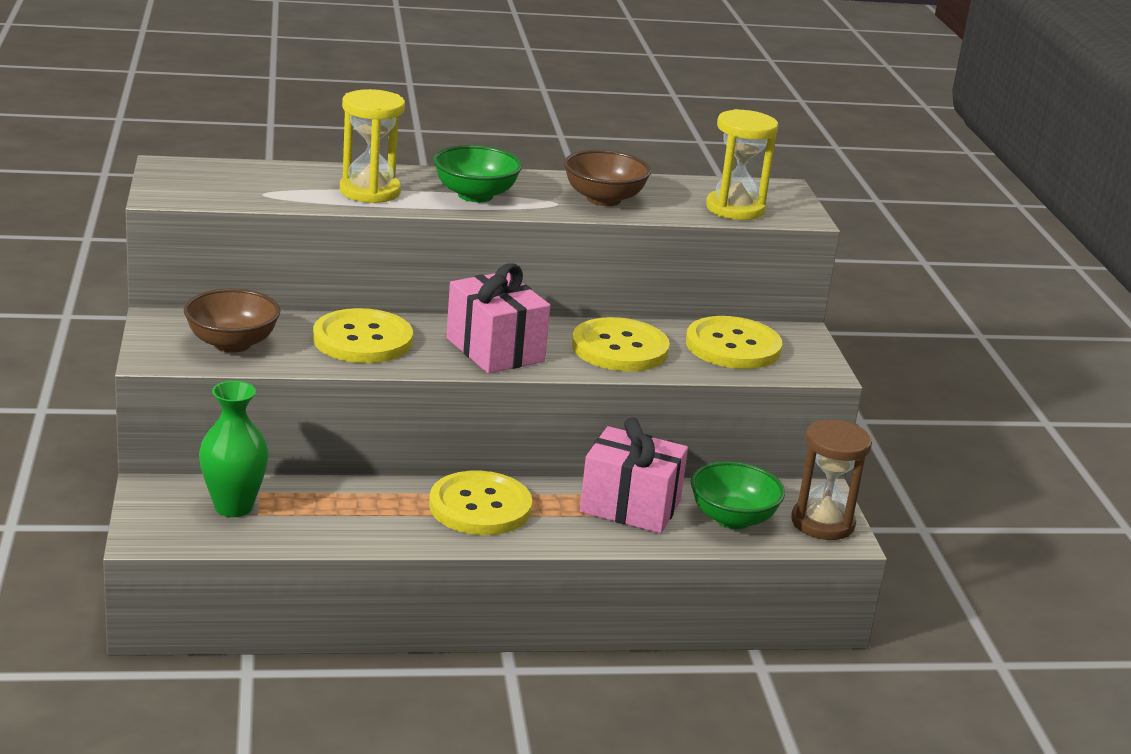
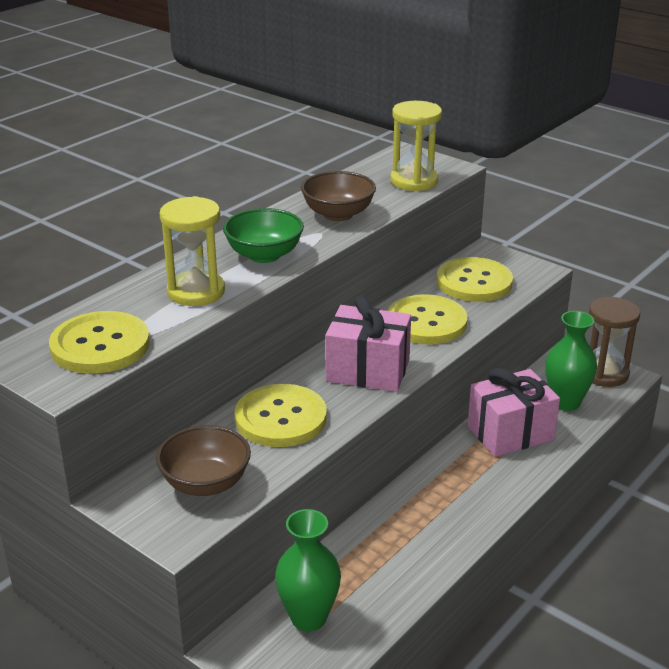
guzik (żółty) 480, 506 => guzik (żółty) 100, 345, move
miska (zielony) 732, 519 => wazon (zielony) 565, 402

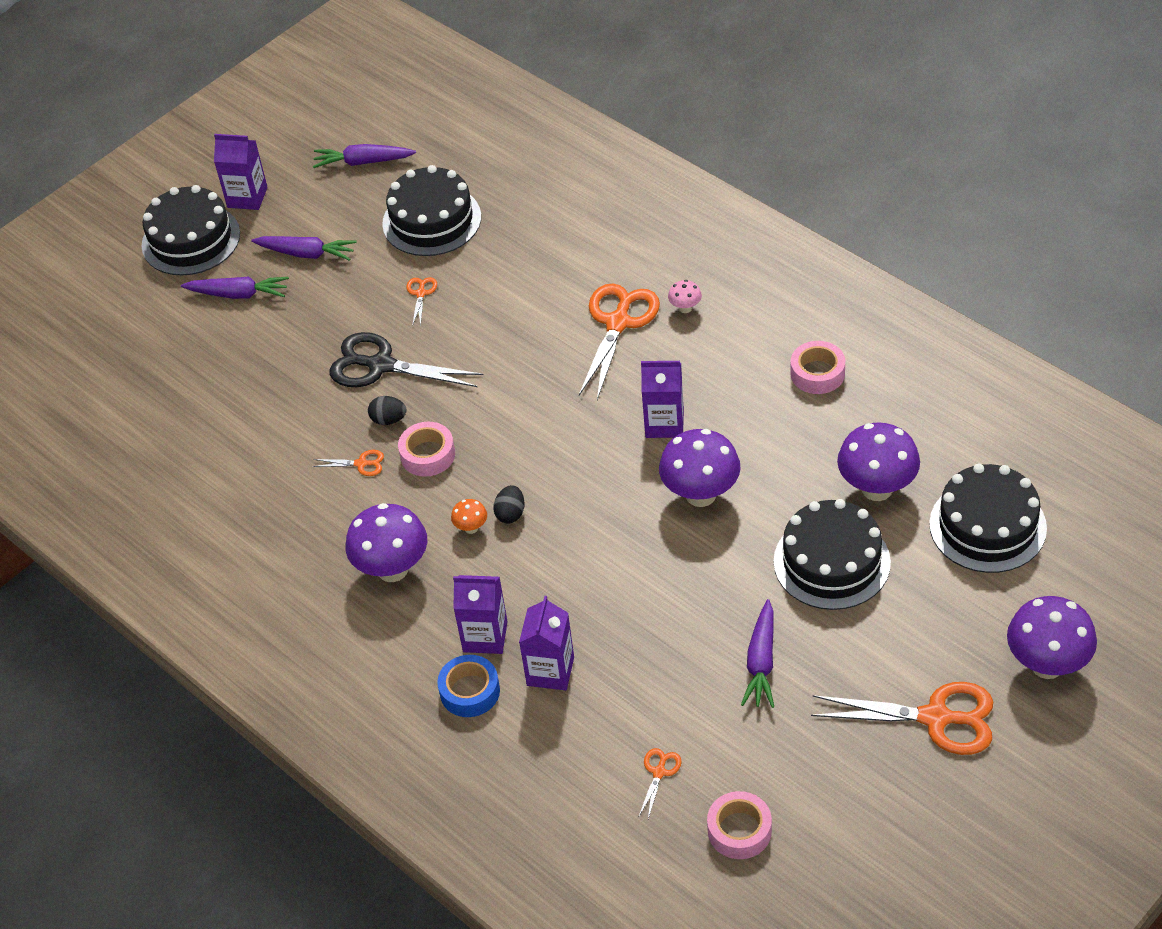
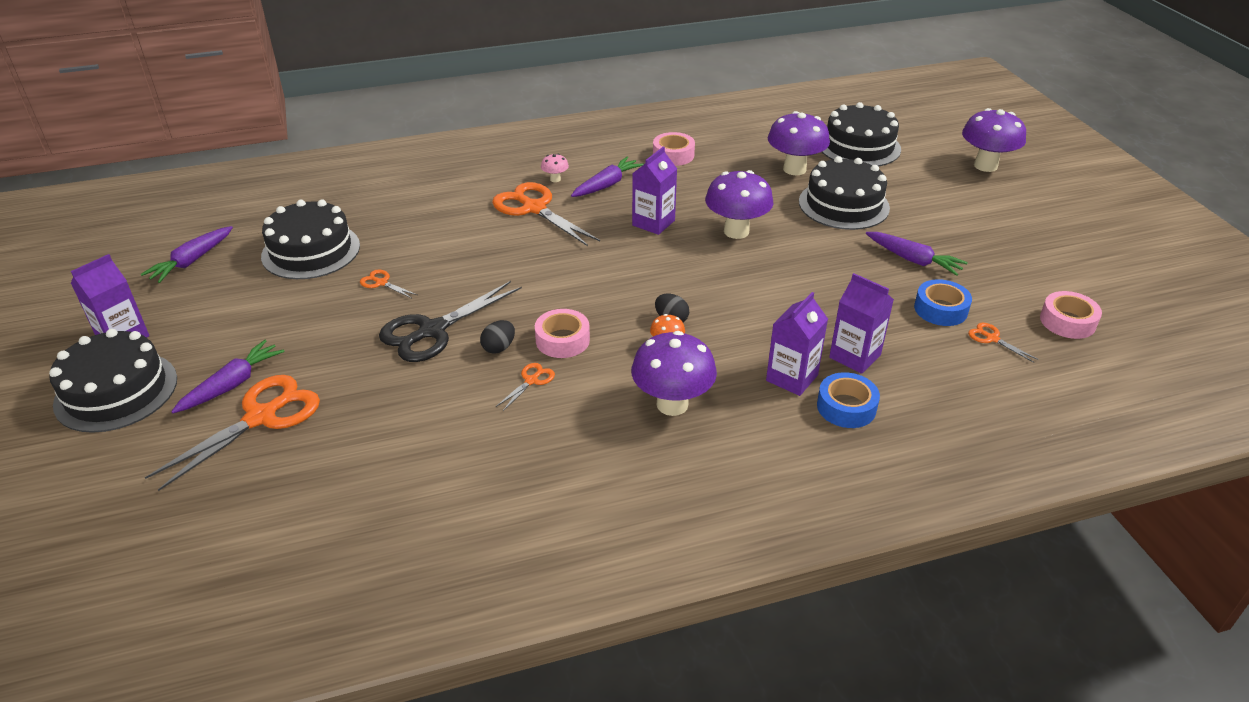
nothing => taśma klejąca (niebieski) 940, 309
marchewka (fioletowy) 307, 254 => marchewka (fioletowy) 607, 185, move
nożyczki (pomarańczowy) 935, 718 => nożyczki (pomarańczowy) 261, 417, move

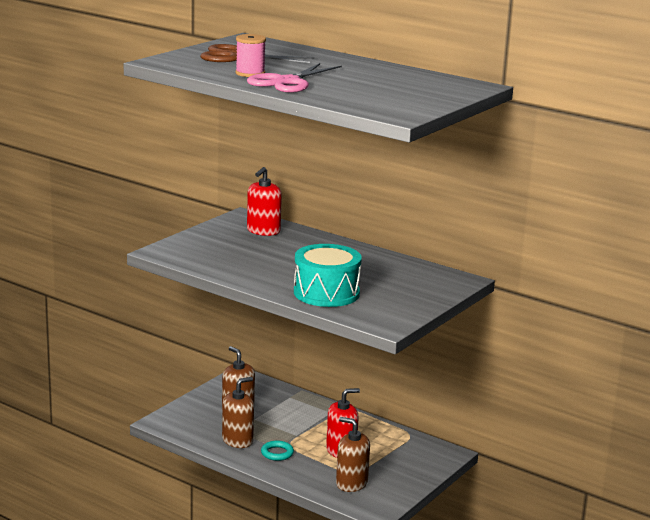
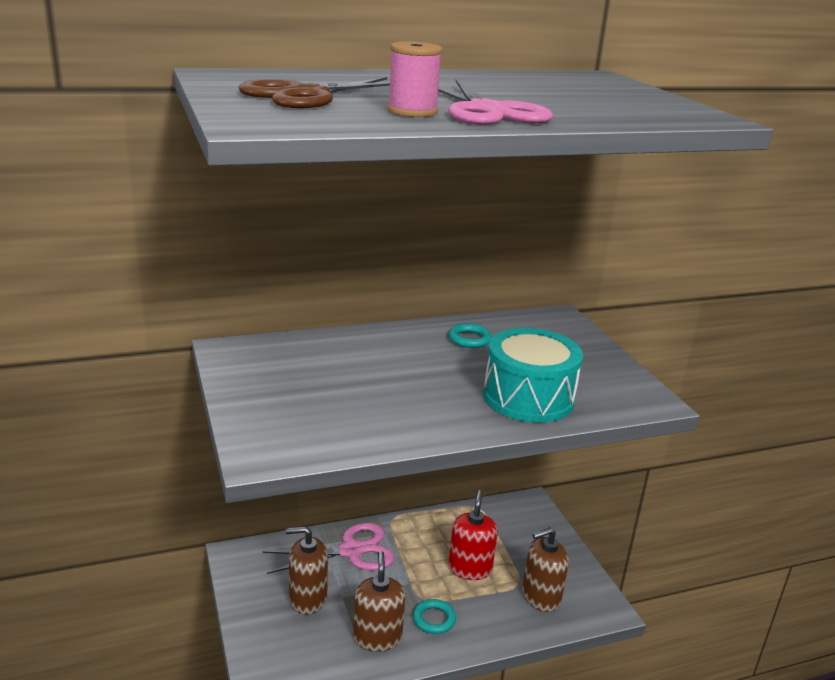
dozownik mydła (czerwony) 263, 231 => nothing
nothing => nożyczki (różowy) 351, 551
nothing => pierścień (turkusowy) 469, 339

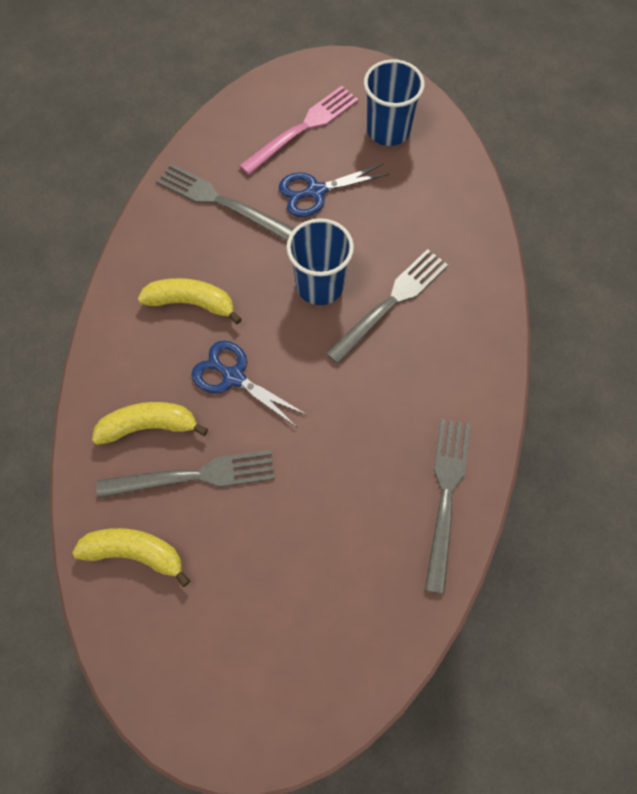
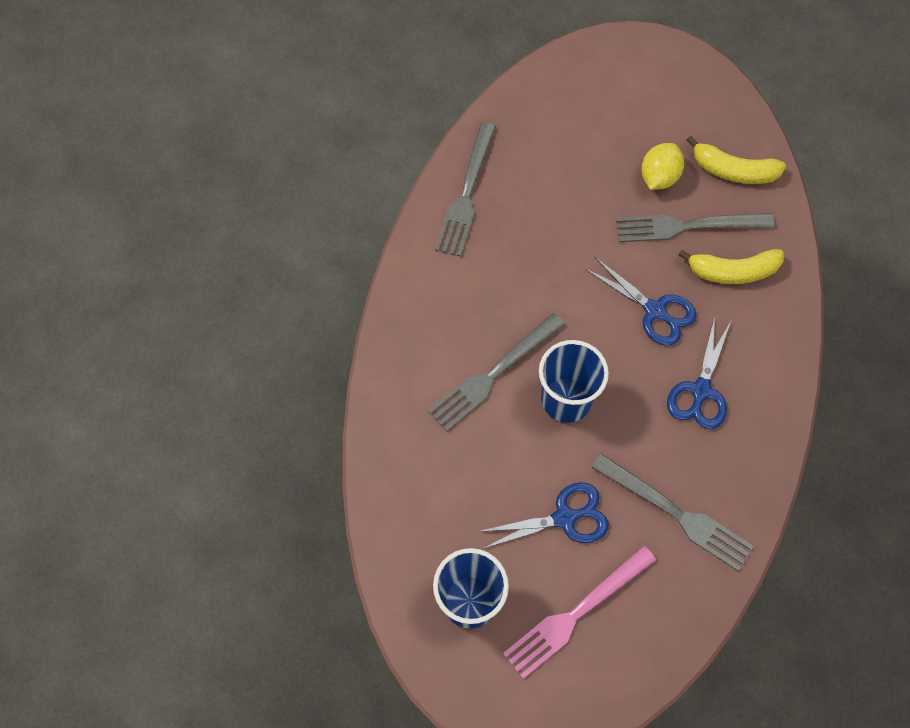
nothing => cytryna (żółty) 659, 177
banan (żółty) 191, 303 => nożyczki (niebieski) 701, 391

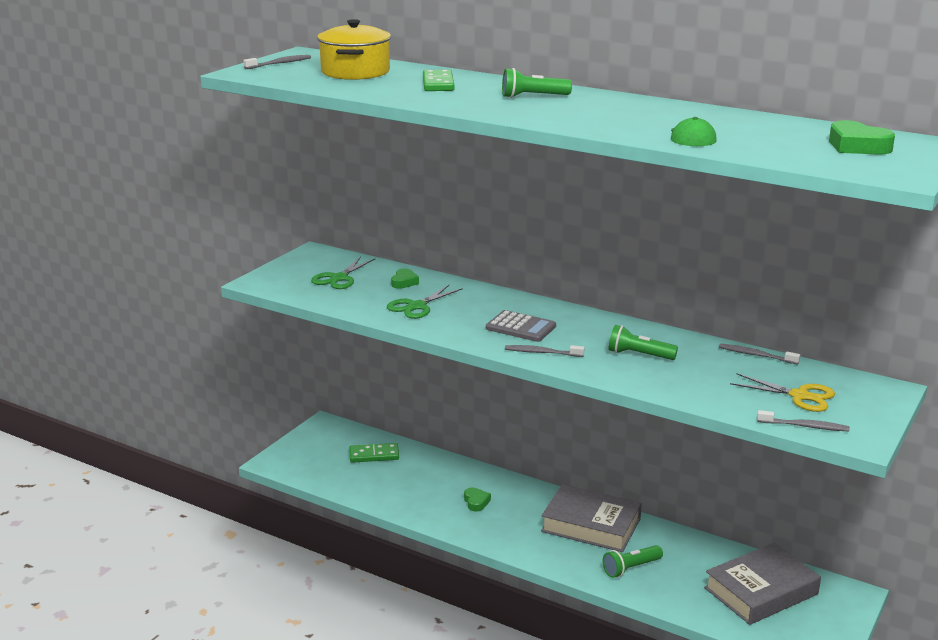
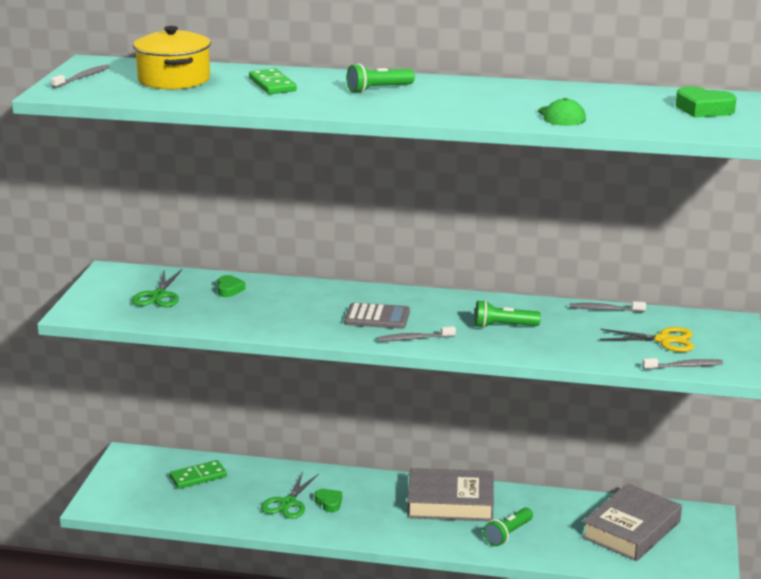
nożyczki (zielony) 417, 306 => nożyczki (zielony) 288, 503, move

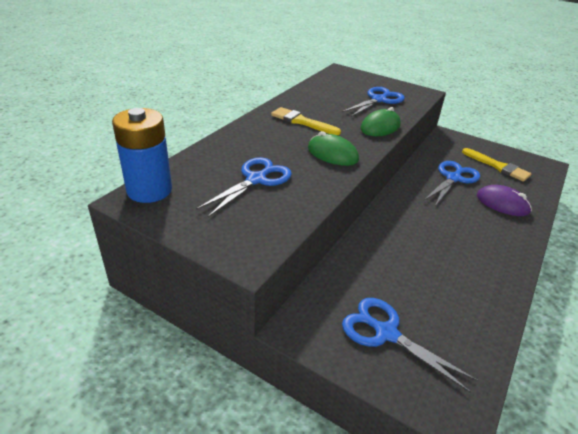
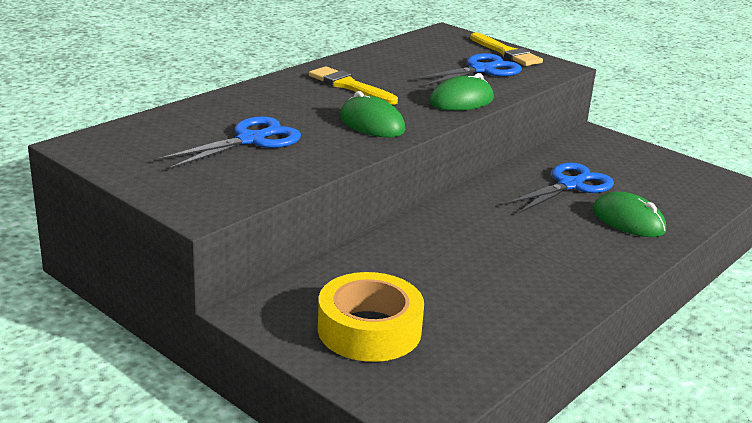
bateria (niebieski) 149, 190 => nothing
pędzel (żółty) 498, 166 => pędzel (żółty) 506, 53, move
nożyczki (niebieski) 386, 333 => taśma klejąca (żółty) 369, 330
myszka (fioletowy) 502, 204 => myszka (zielony) 628, 220

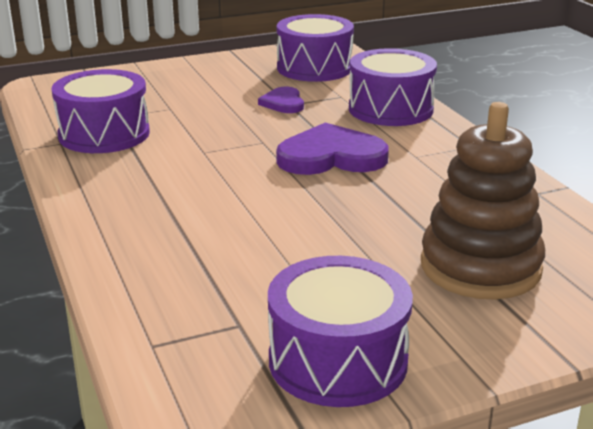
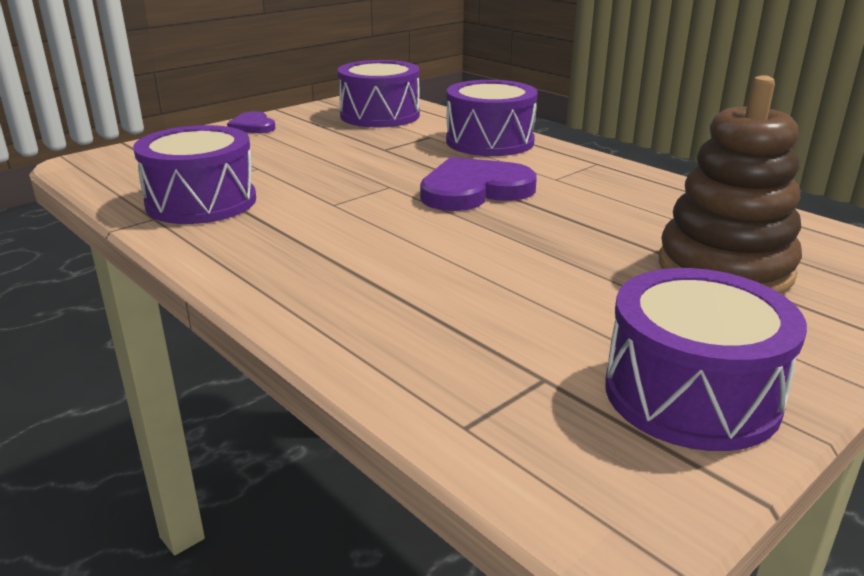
serce (fioletowy) 283, 103 => serce (fioletowy) 253, 126, move

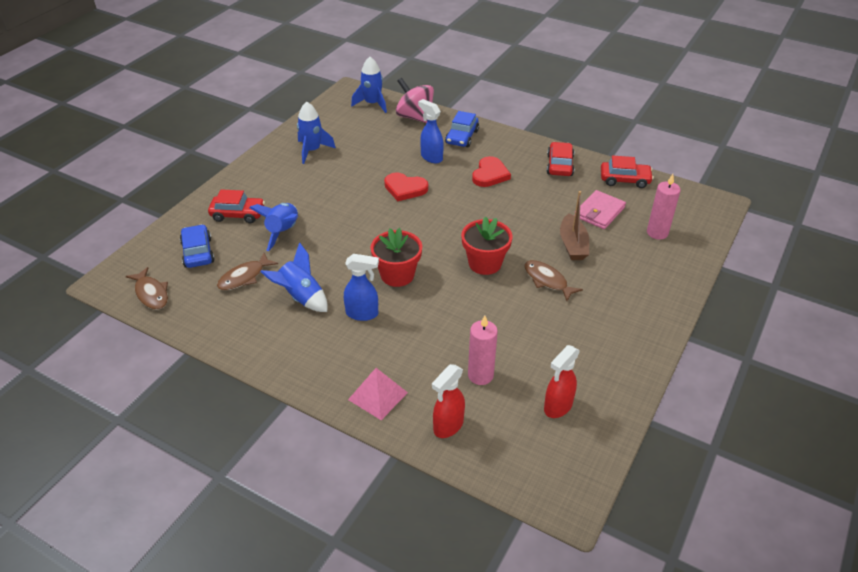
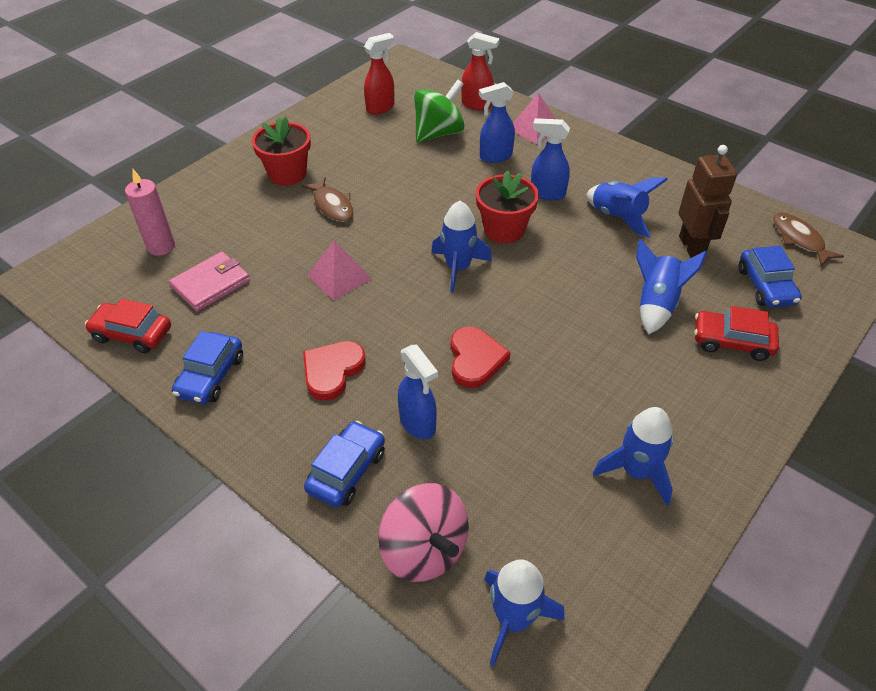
łódka (brązowy) 573, 245 => nothing
nothing => piramida (różowy) 339, 277
nothing => rakieta (niebieski) 458, 268
nothing => spryskiwacz (niebieski) 495, 156
doniczka (czerwony) 485, 263 => doniczka (czerwony) 287, 174, move
ryba (brązowy) 244, 277 => robot (brązowy) 692, 247
świeca (różowy) 480, 375 => bączek (zielony) 438, 133
samochód (czerwony) 560, 165 => samochód (niebieski) 210, 376
serce (czerwony) 405, 188 => serce (czerwony) 475, 359, 60 degrees clockwise
spryskiwacz (czerwony) 448, 426 => spryskiwacz (czerwony) 477, 105, 60 degrees clockwise

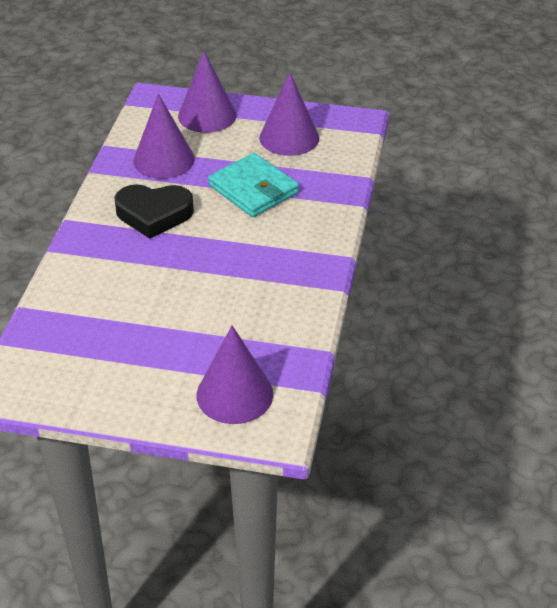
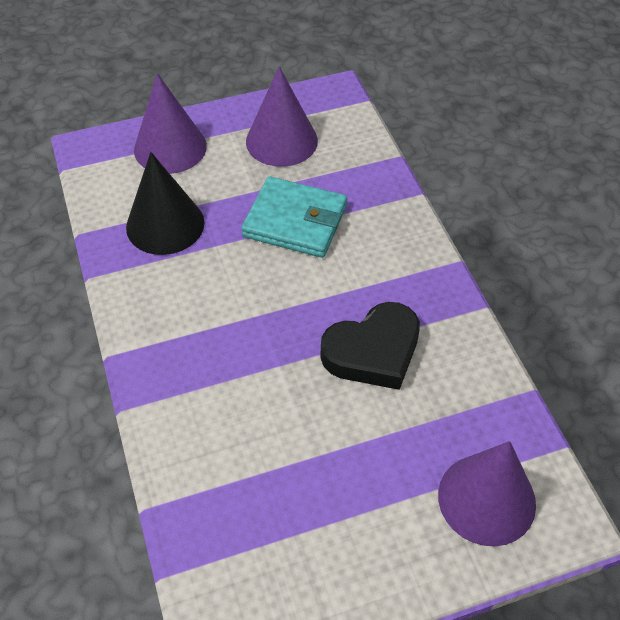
serce (czarny) 154, 214 => serce (czarny) 373, 351, move
stożek (fioletowy) 164, 159 => stożek (czarny) 165, 224

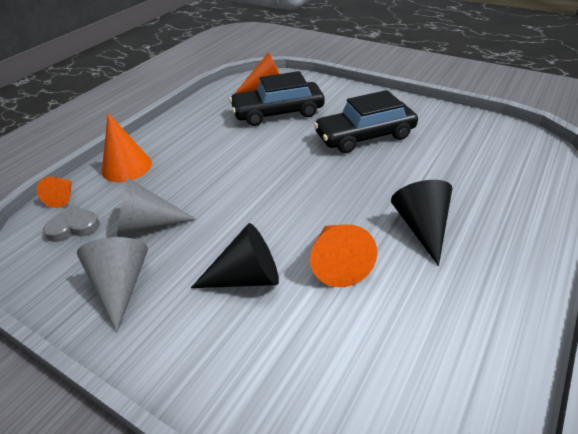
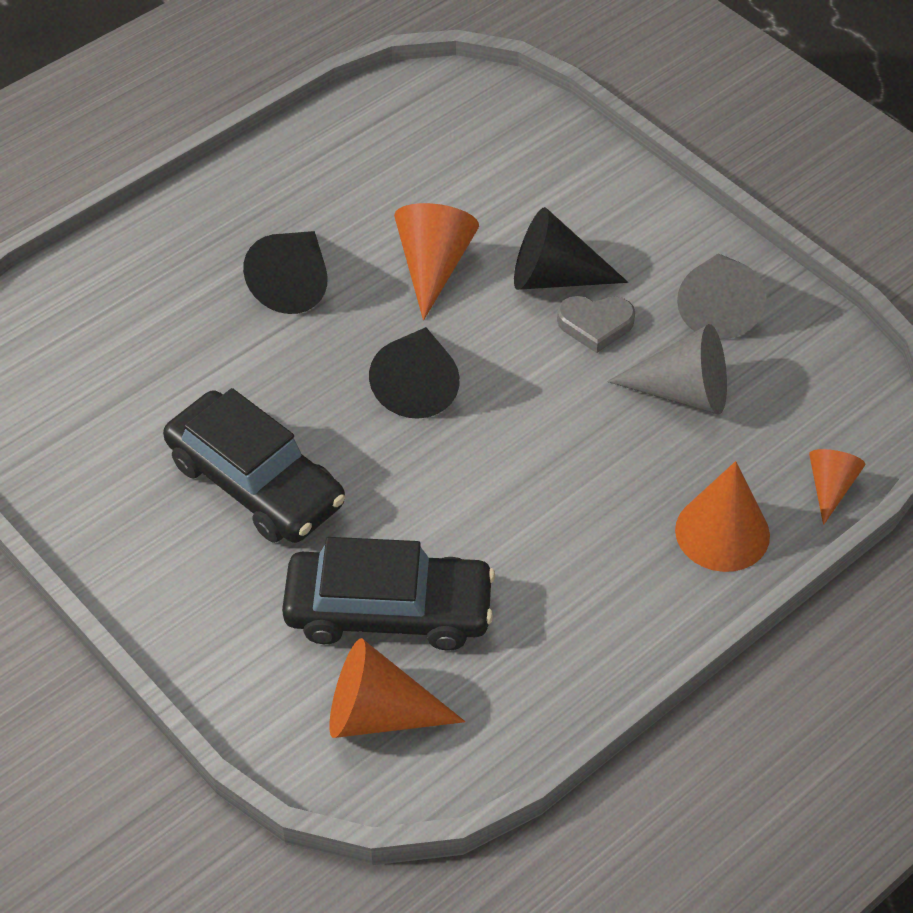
nothing => stożek (czarny) 417, 385
serce (szary) 73, 227 => serce (szary) 595, 325, move
samochód (czarny) 365, 136 => samochód (czarny) 255, 483, 45 degrees clockwise

